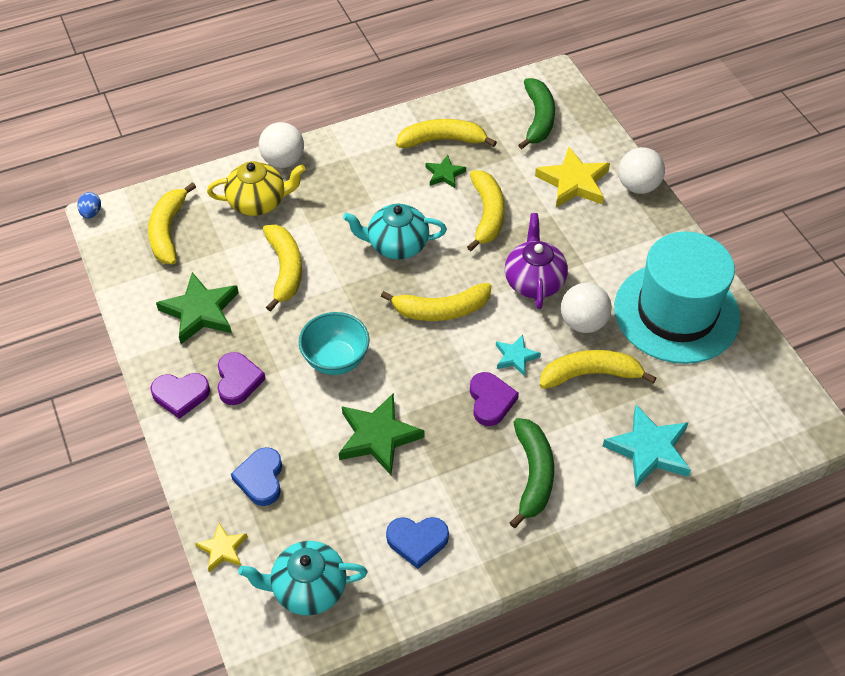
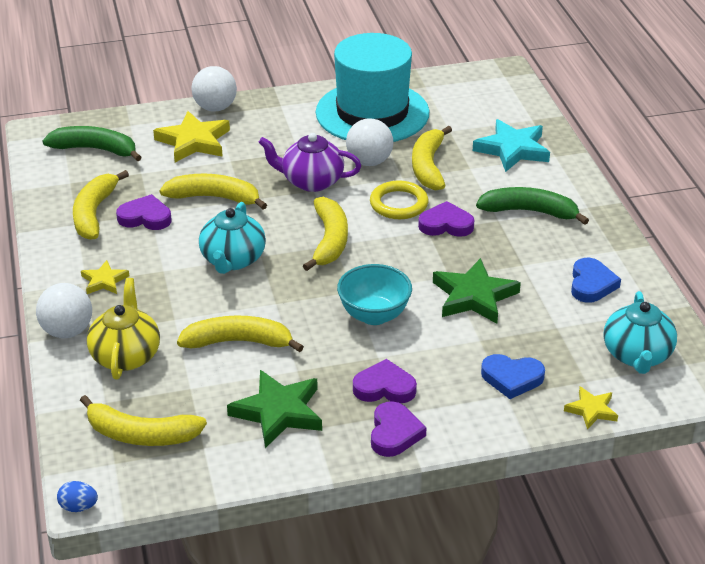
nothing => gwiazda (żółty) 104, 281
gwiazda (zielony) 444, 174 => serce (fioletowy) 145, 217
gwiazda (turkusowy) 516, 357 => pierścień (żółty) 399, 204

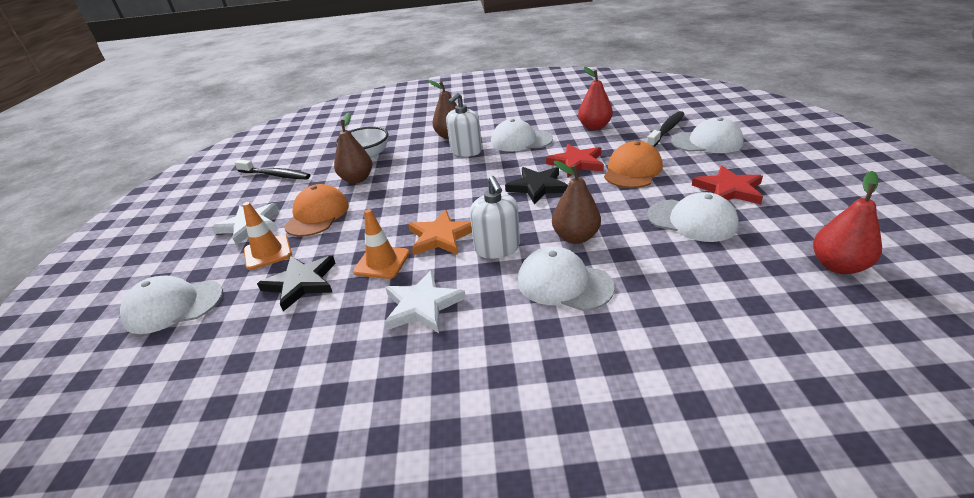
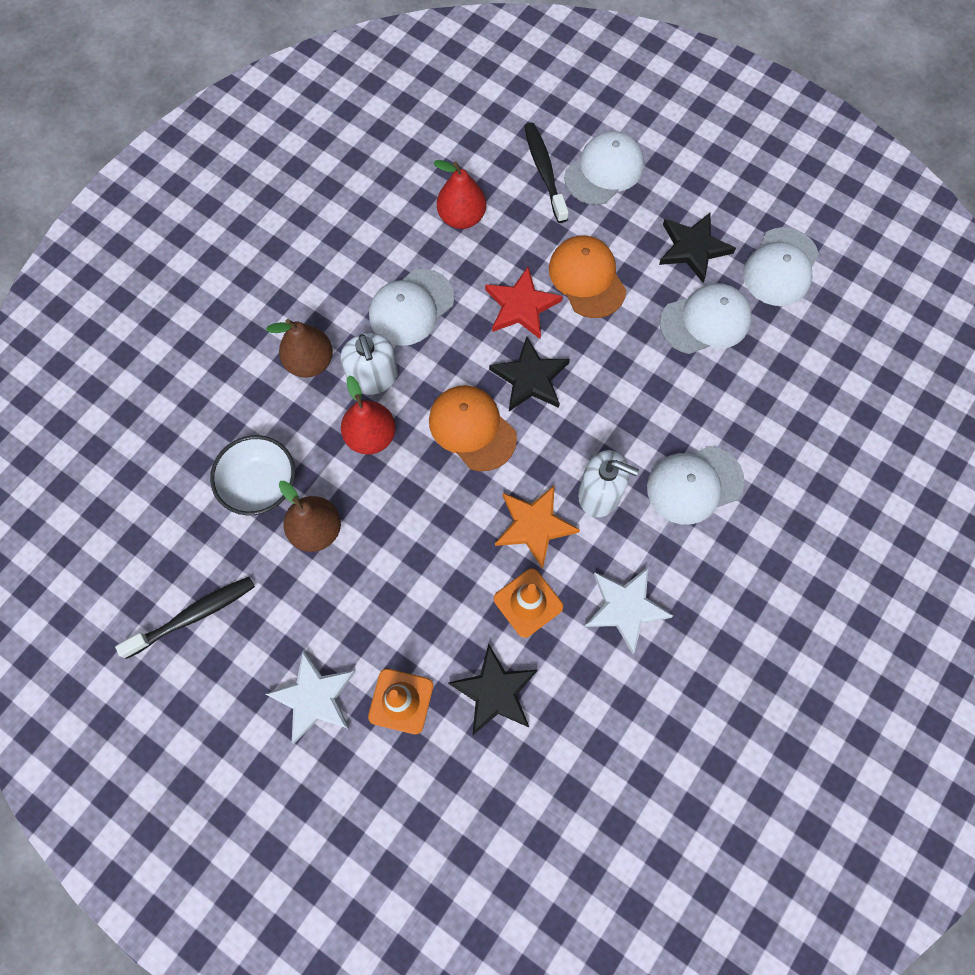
gruszka (brązowy) 575, 237 => nothing
czapka (biały) 173, 306 => czapka (biały) 780, 267, move
czapka (pomarańczowy) 317, 215 => czapka (pomarańczowy) 472, 428, move
gruszka (czerwony) 838, 266 => gruszka (czerwony) 371, 436, move
gwiazda (czerwony) 729, 189 => gwiazda (czarny) 693, 248

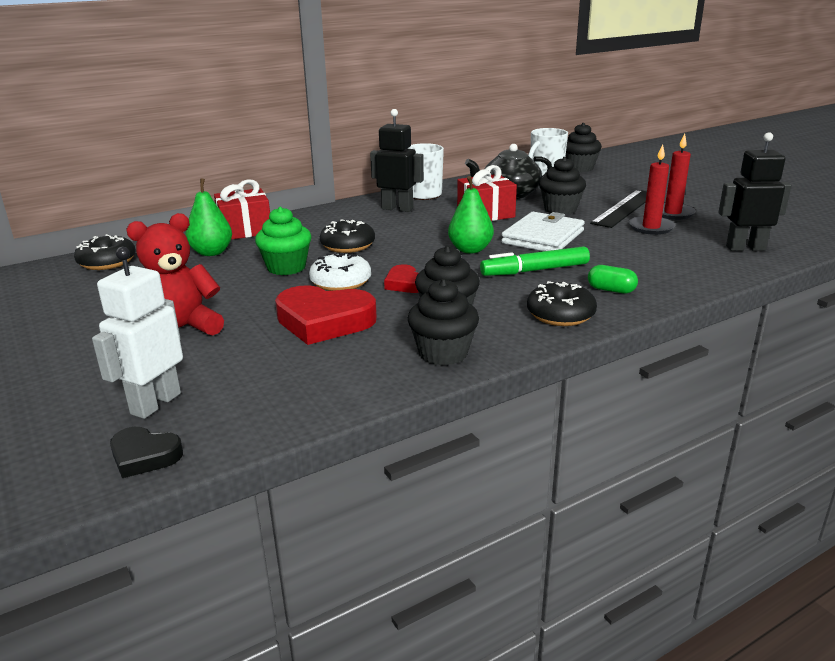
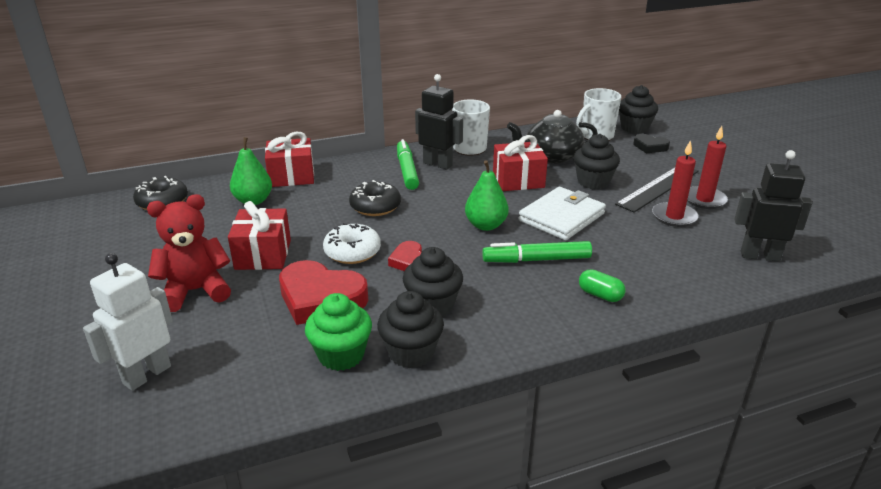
donut (czarny) 560, 315 => nothing
nothing => prezent (czerwony) 263, 254
nothing => flamaster (zielony) 407, 170
serce (czarny) 144, 456 => serce (czarny) 650, 147, move
muffinka (zielony) 286, 267 => muffinka (zielony) 341, 355, move

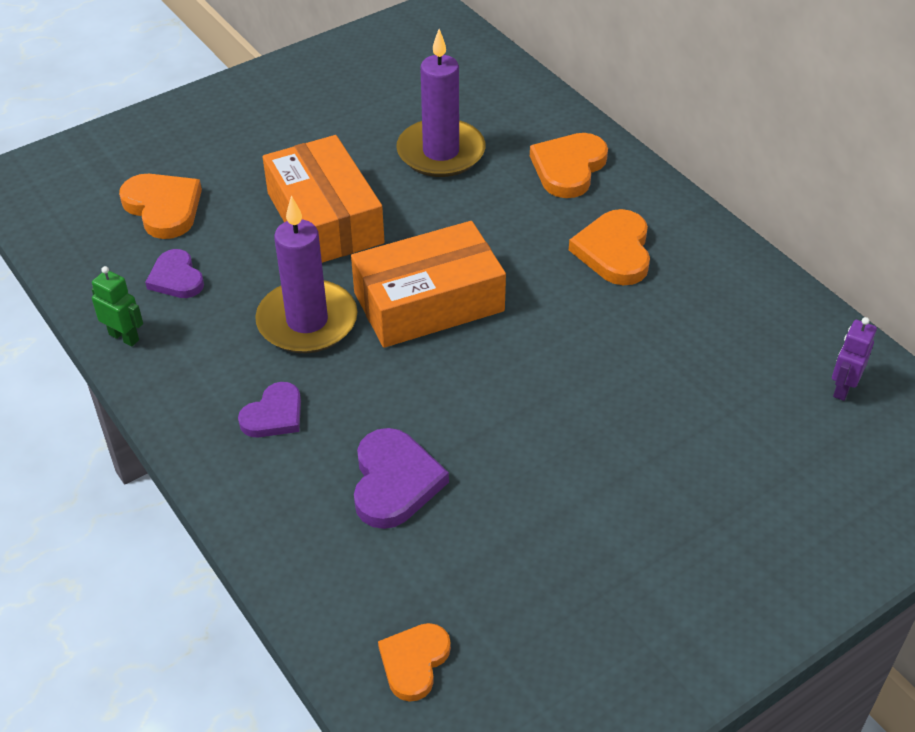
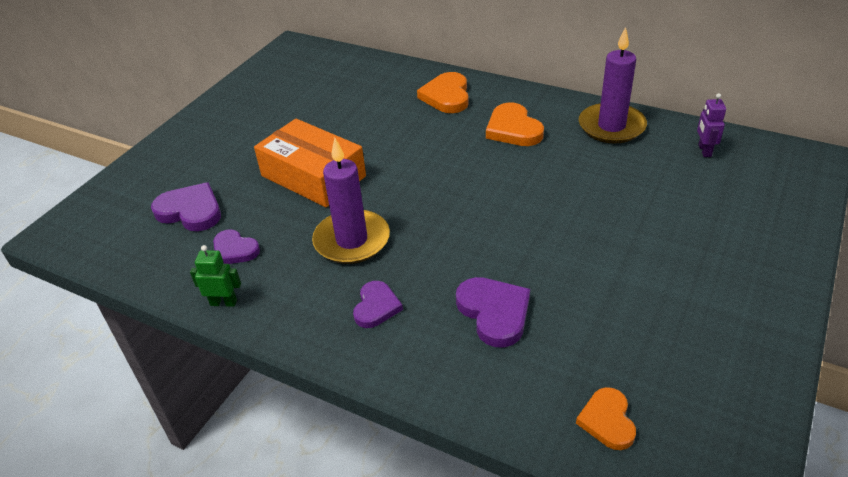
pudełko (pomarańczowy) 429, 302 => nothing
świeca (fioletowy) 441, 152 => świeca (fioletowy) 611, 126, move
serce (pomarańczowy) 163, 208 => serce (fioletowy) 190, 211

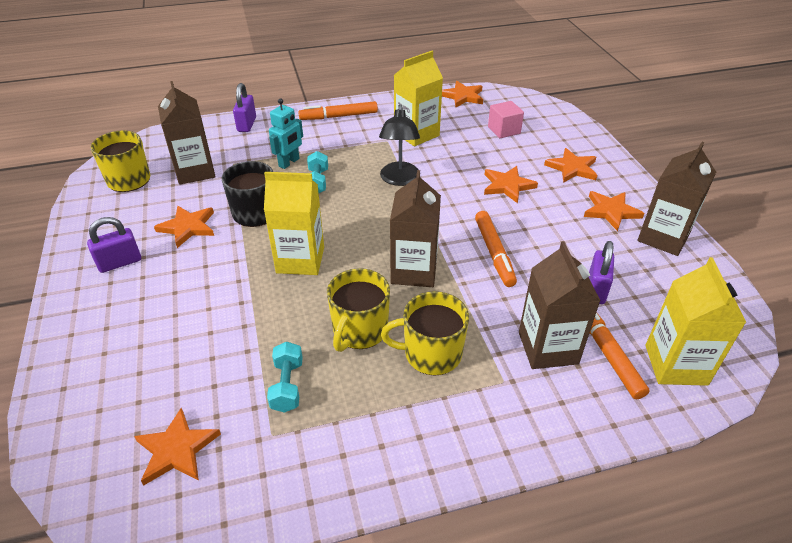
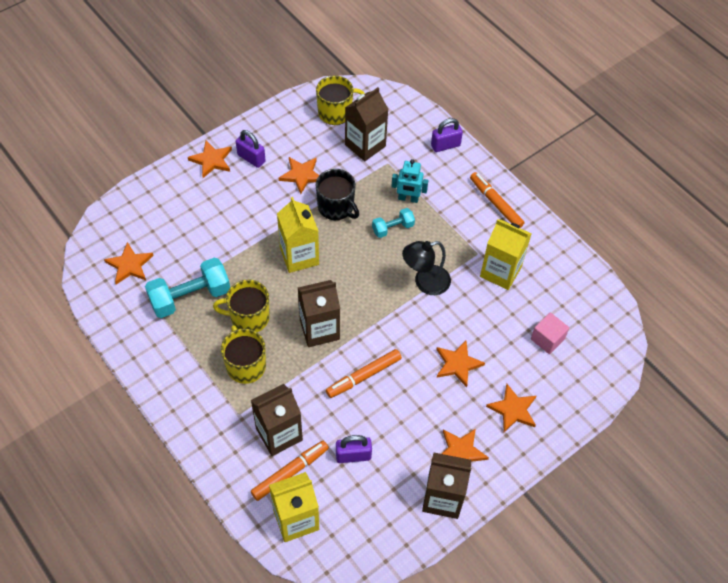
gwiazda (pomarańczowy) 463, 96 => gwiazda (pomarańczowy) 211, 160, move
hantel (turkusowy) 287, 385 => hantel (turkusowy) 190, 297, x1.83

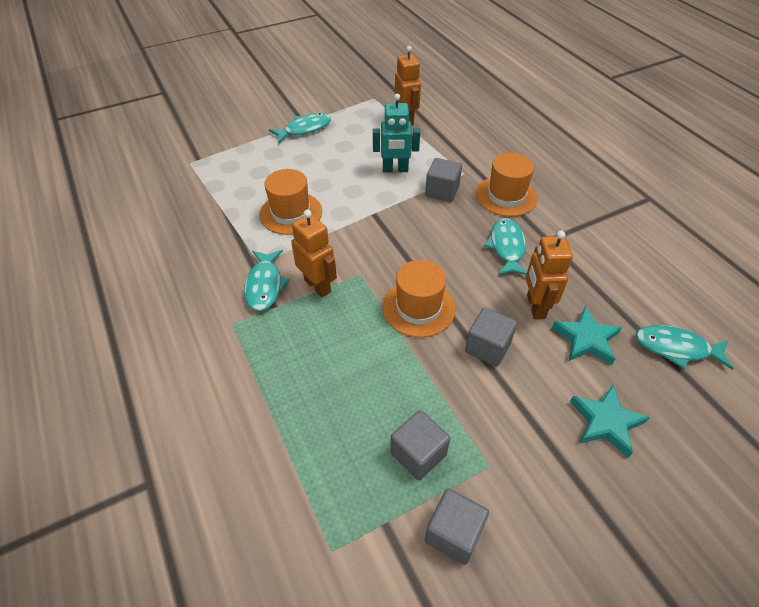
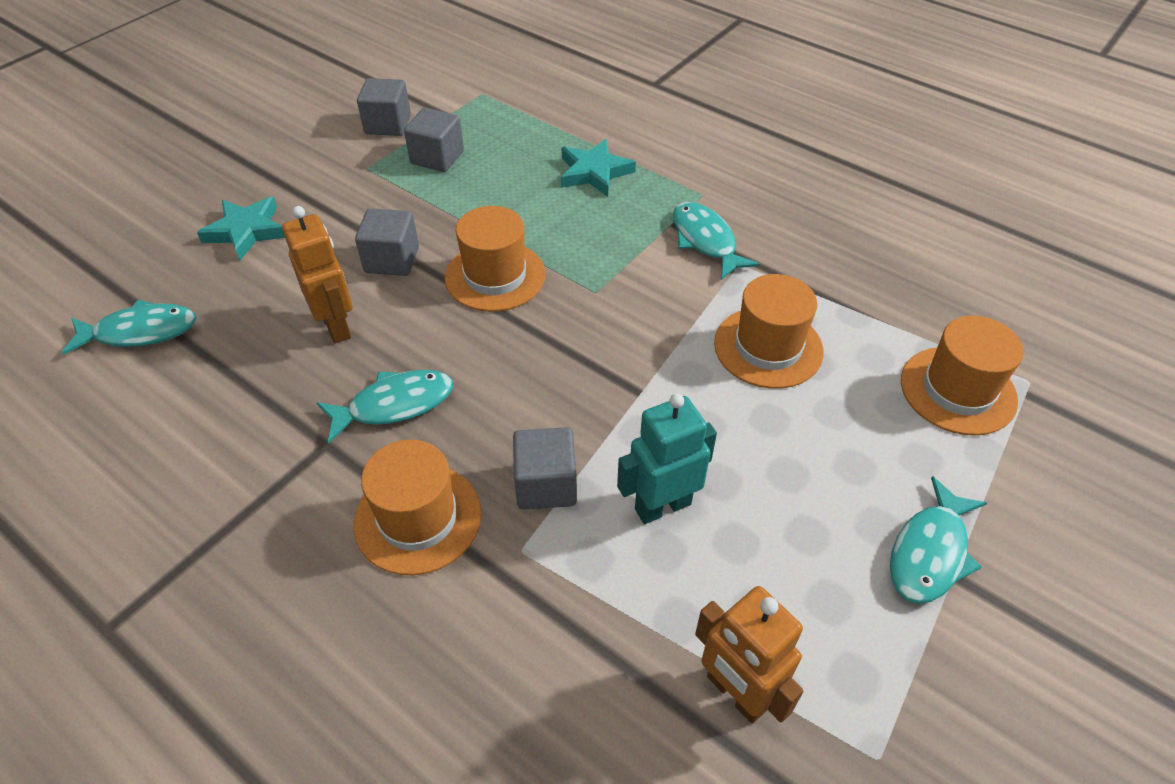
robot (pomarańczowy) 318, 286 => nothing
nothing => kapelusz (pomarańczowy) 958, 390
gwiazda (turkusowy) 586, 339 => gwiazda (turkusowy) 594, 172, move
ryba (turkusowy) 507, 247 => ryba (turkusowy) 394, 405, 90 degrees counterclockwise

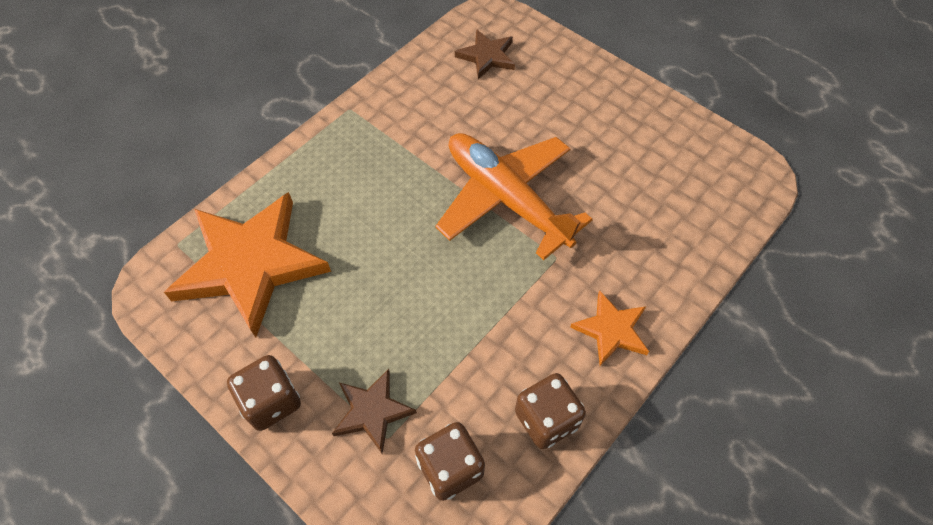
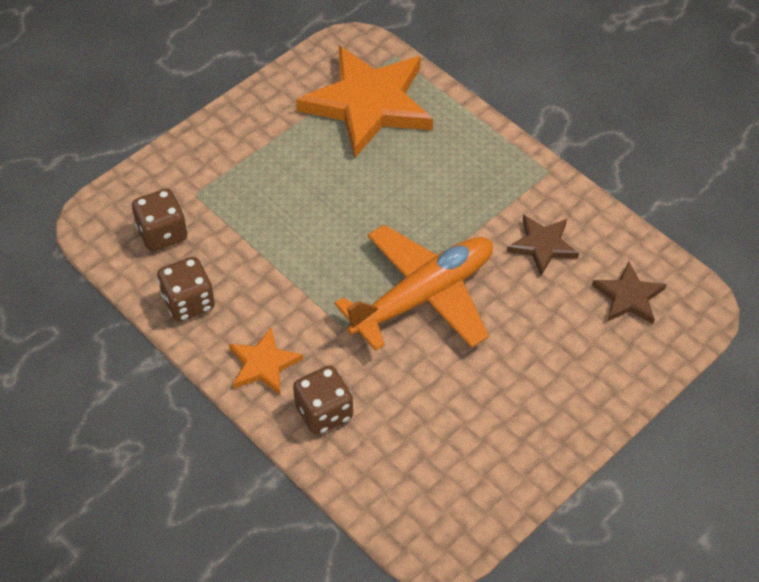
kostka do gry (brązowy) 271, 401 => kostka do gry (brązowy) 324, 412, move
gwiazda (brązowy) 372, 411 => gwiazda (brązowy) 542, 245, move

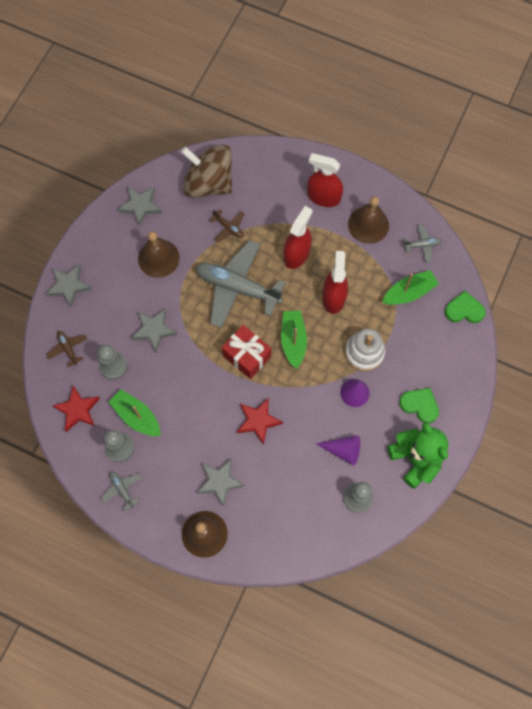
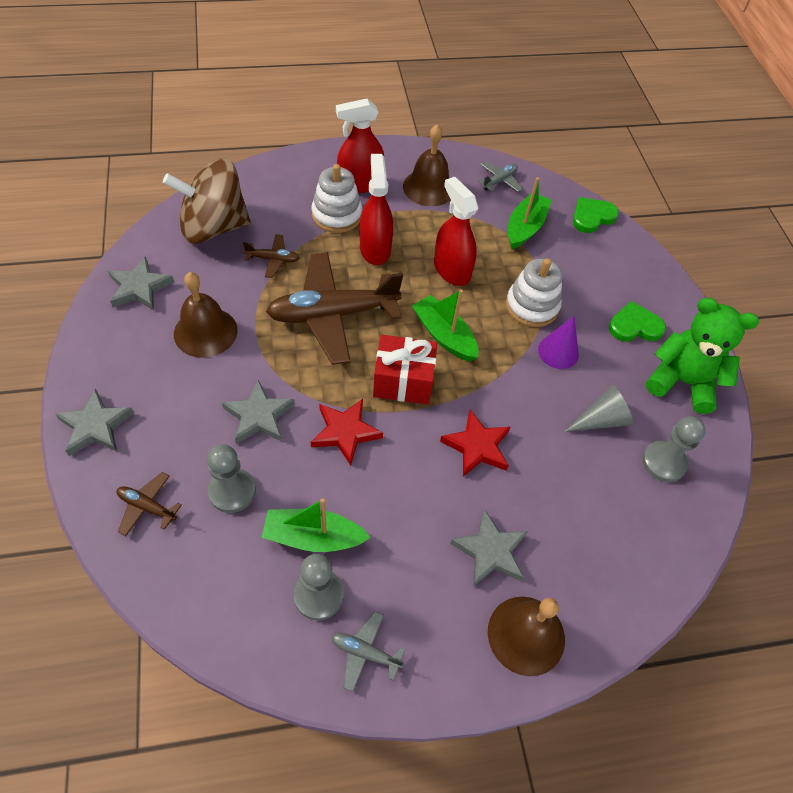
nothing => zabawka nakładanka (biały) 337, 215
gwiazda (czerwony) 77, 410 => gwiazda (czerwony) 345, 432, move
samolot (szary) 237, 287 => samolot (brązowy) 332, 314
stożek (fioletowy) 343, 450 => stożek (szary) 601, 420

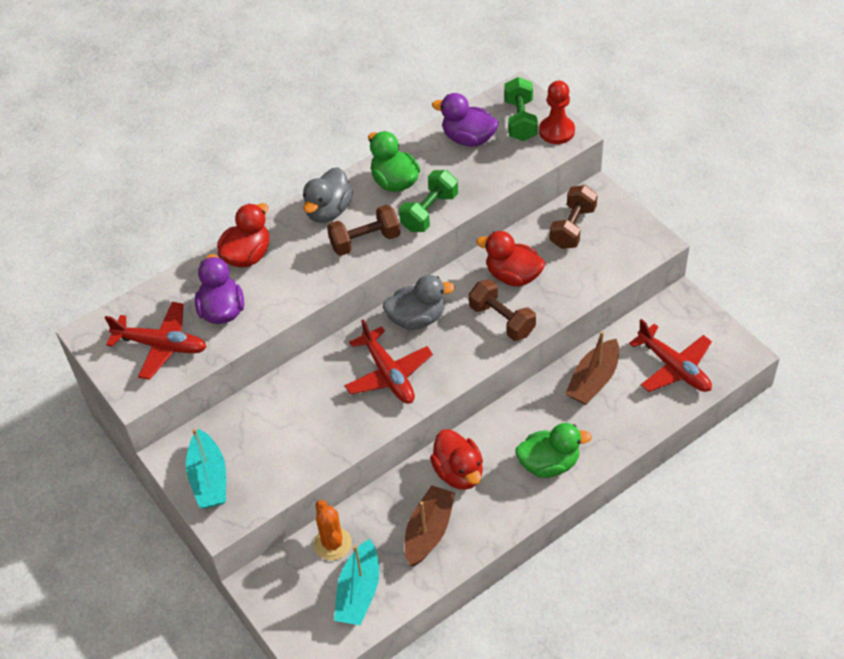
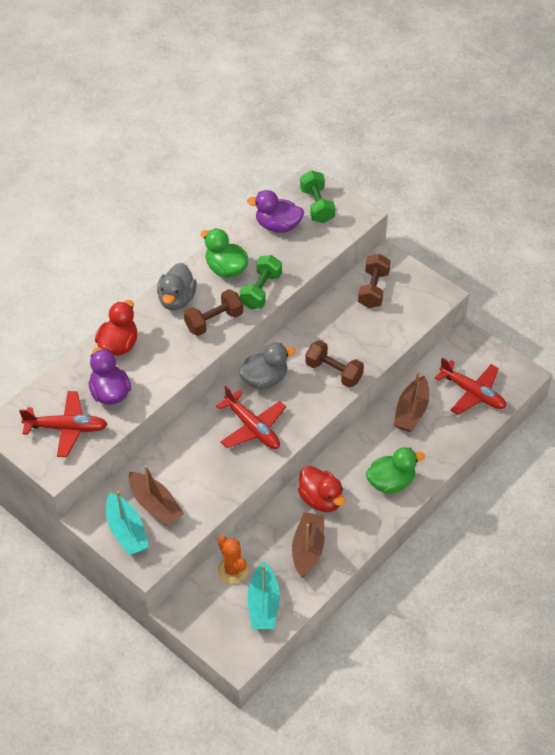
kaczka (czerwony) 513, 276 => nothing
pionek (czerwony) 556, 131 => nothing
nothing => łódka (brązowy) 155, 505

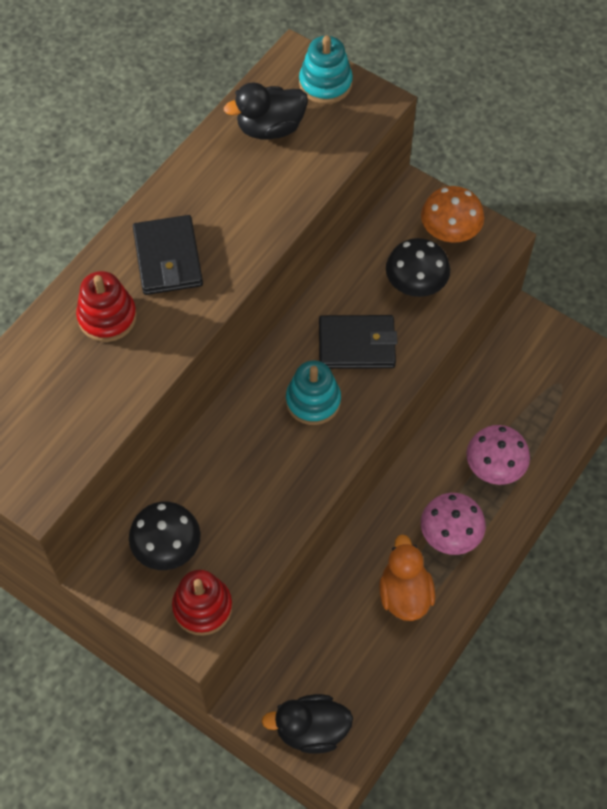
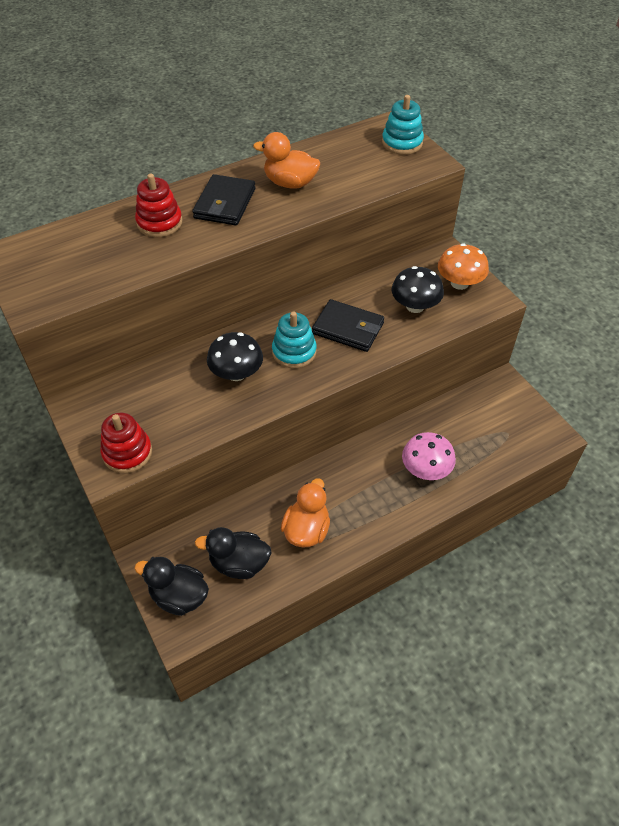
grzyb (różowy) 450, 534 => nothing
nothing => kaczka (pomarańczowy) 290, 183
grzyb (czarny) 167, 547 => grzyb (czarny) 236, 373, move
kaczka (czarny) 270, 128 => kaczka (czarny) 239, 563, move

